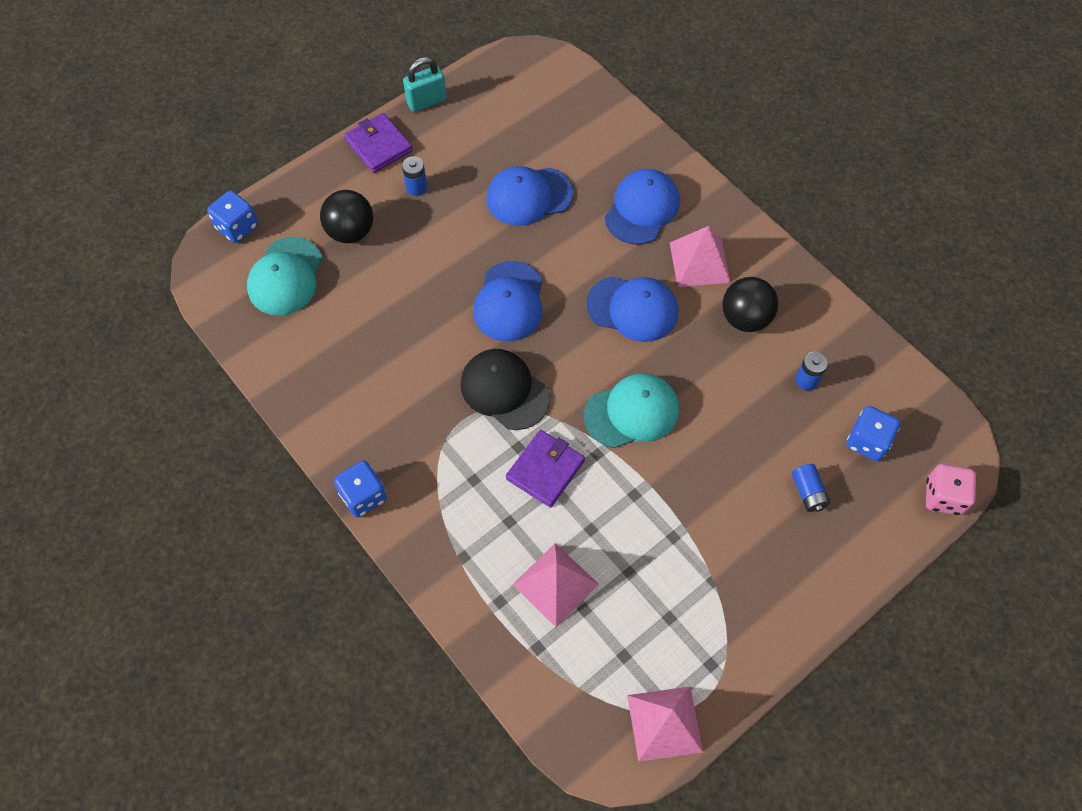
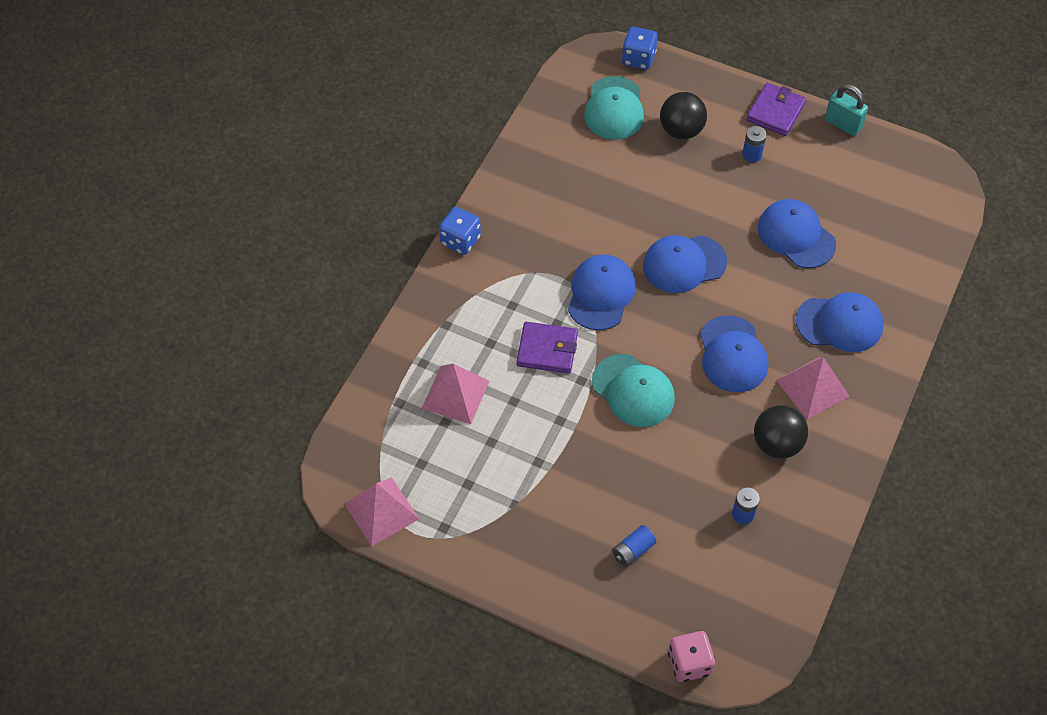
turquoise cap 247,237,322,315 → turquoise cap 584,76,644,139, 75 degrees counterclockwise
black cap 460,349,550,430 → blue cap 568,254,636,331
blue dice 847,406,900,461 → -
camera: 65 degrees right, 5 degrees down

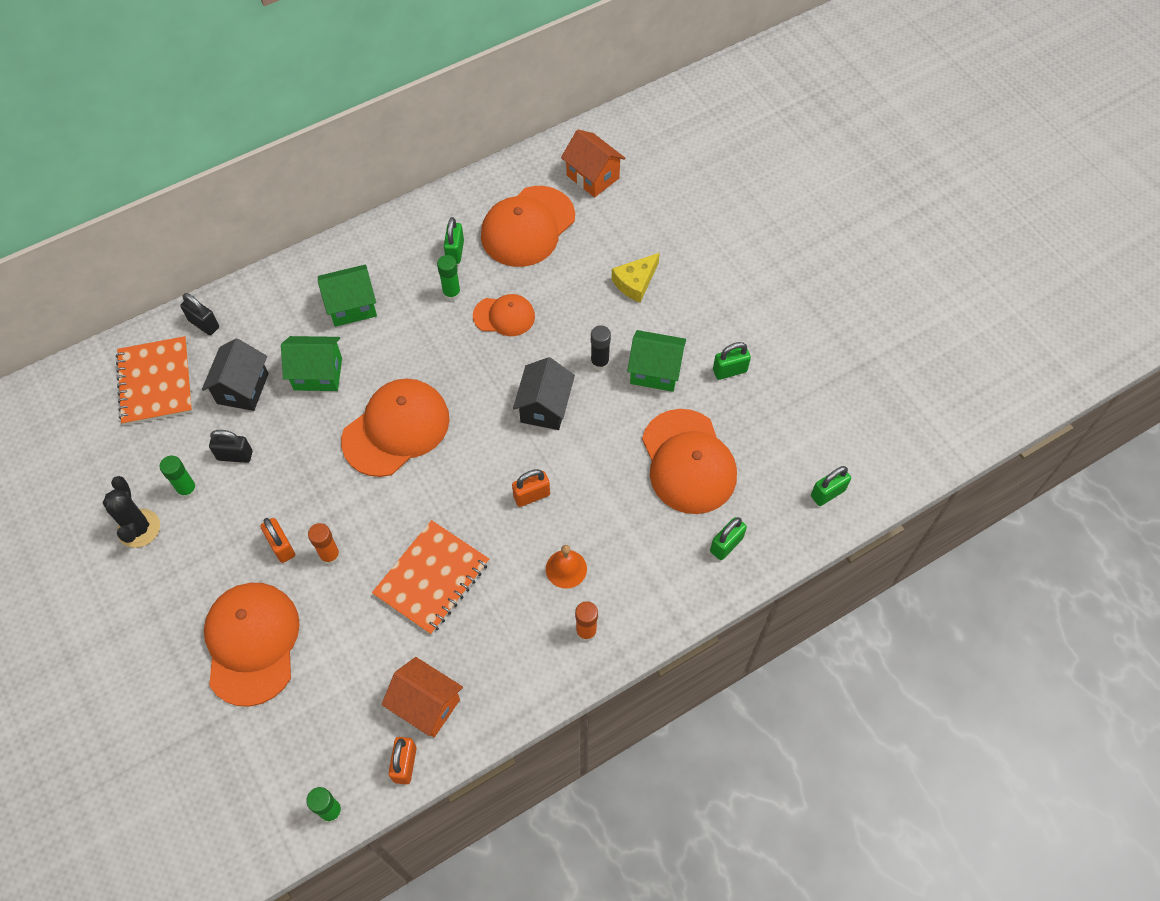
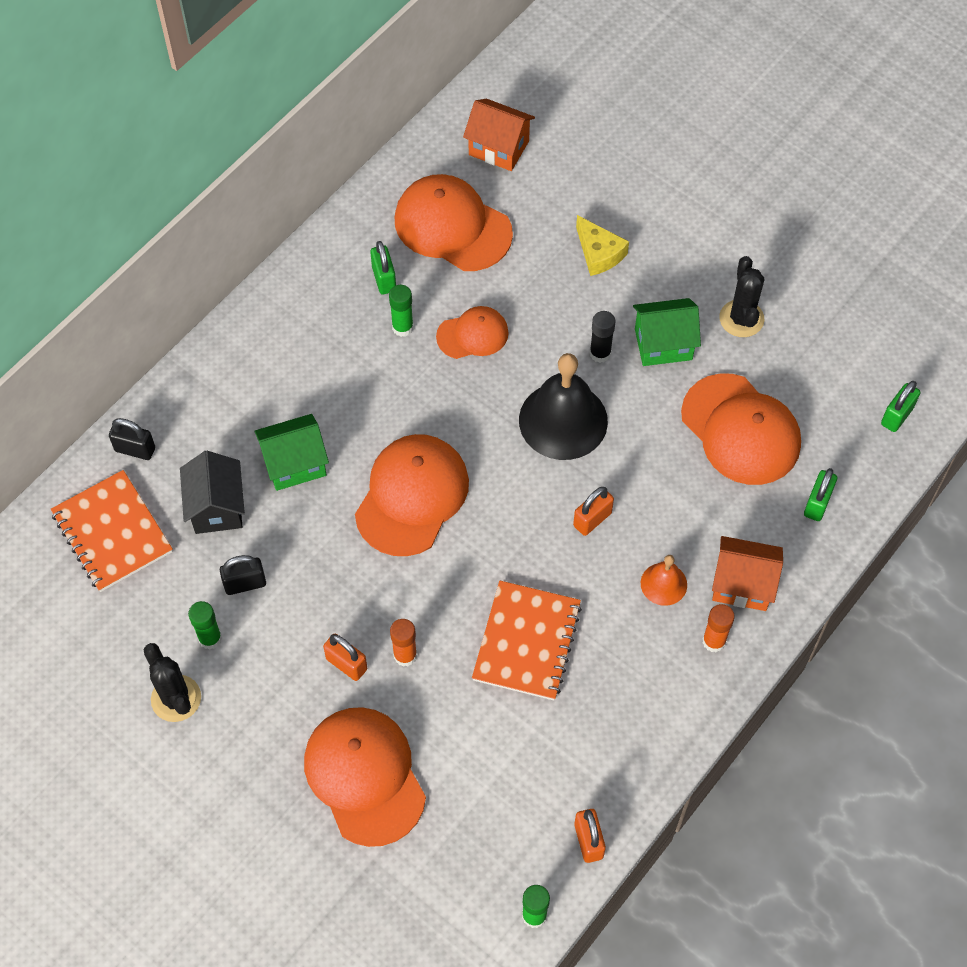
green house 318,264,377,327 → -
orange house 381,657,463,737 → orange house 712,536,783,611, shifted
orange cap 481,186,575,267 → orange cap 395,174,513,271, 105 degrees clockwise
black house 513,357,575,430 → black bell 519,353,608,460
yellow cheese 611,253,660,302 → yellow cheese 576,215,629,276, 60 degrees counterclockwise
green padlock 713,342,751,380 → black cactus 719,256,764,337
camera: 20 degrees left, 0 degrees up

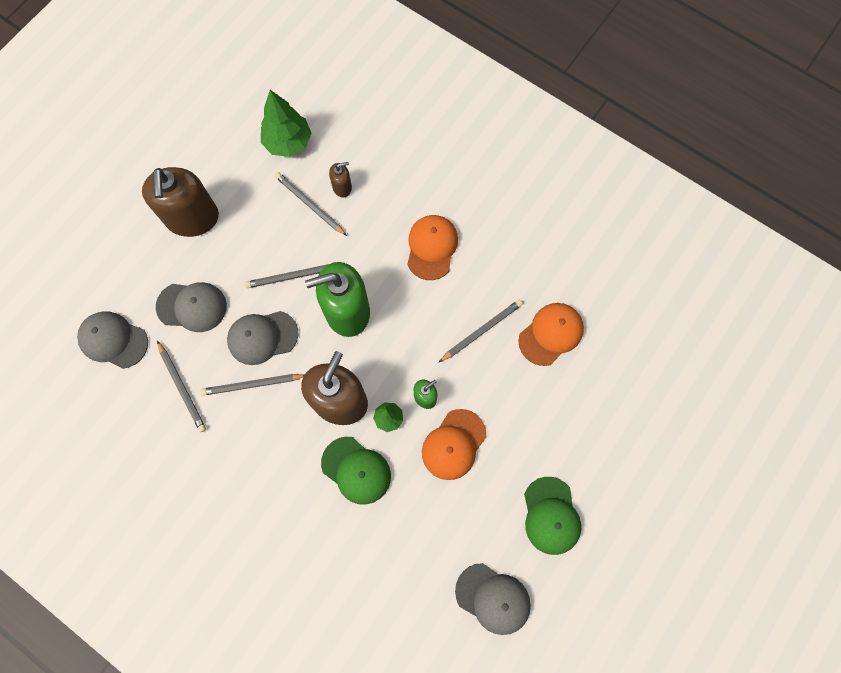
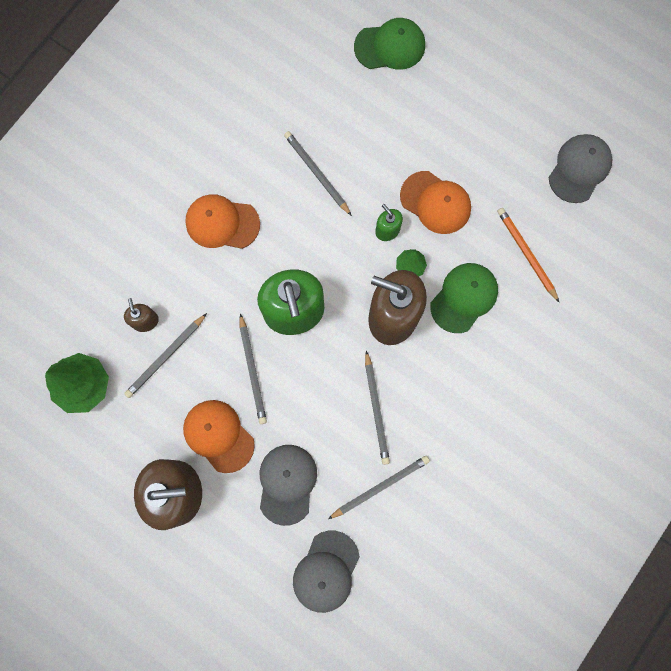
grey cap 227,311,299,365 → -
orange cap 518,303,584,366 → orange cap 183,400,255,473, shifted
green cap 524,477,581,555 → green cap 354,18,425,70, shifted
- → orange pencil 497,208,560,303
camera: 90 degrees left, 5 degrees up

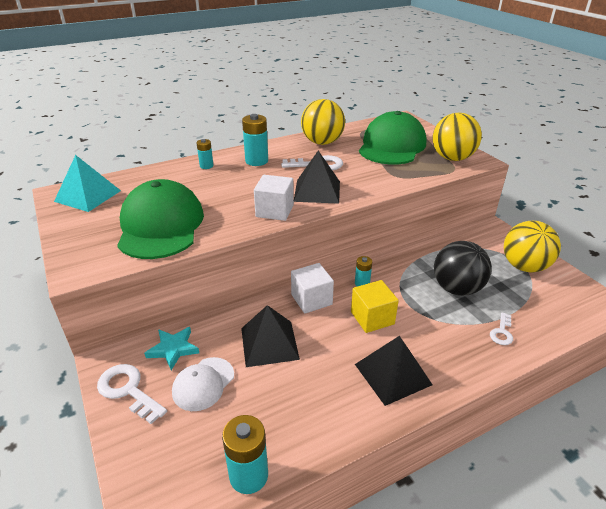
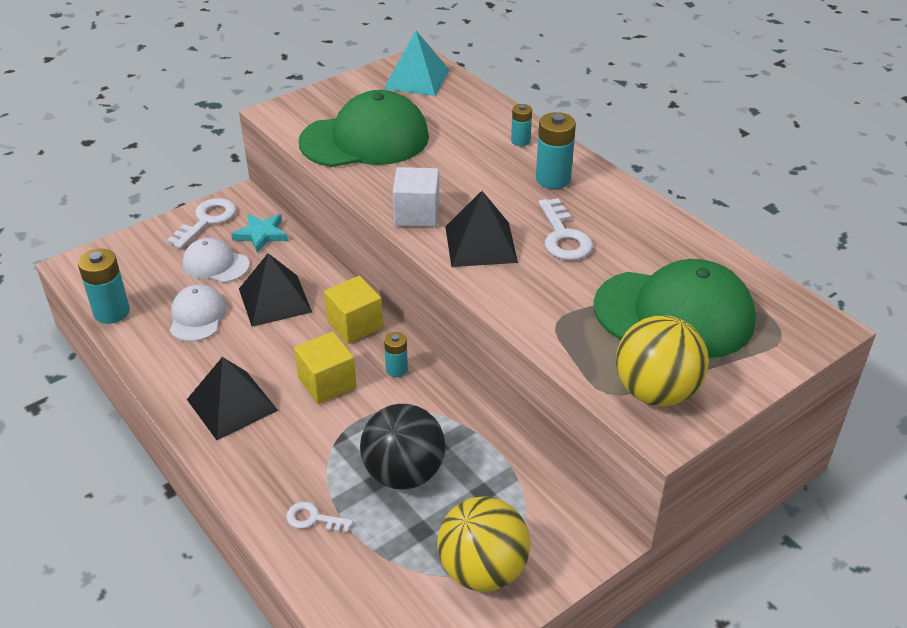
white cube 291,263,334,314 → yellow cube 324,276,383,344
yellow ball 301,99,345,145 → -
- → white cap 170,284,227,342
camera: 80 degrees right, 5 degrees up

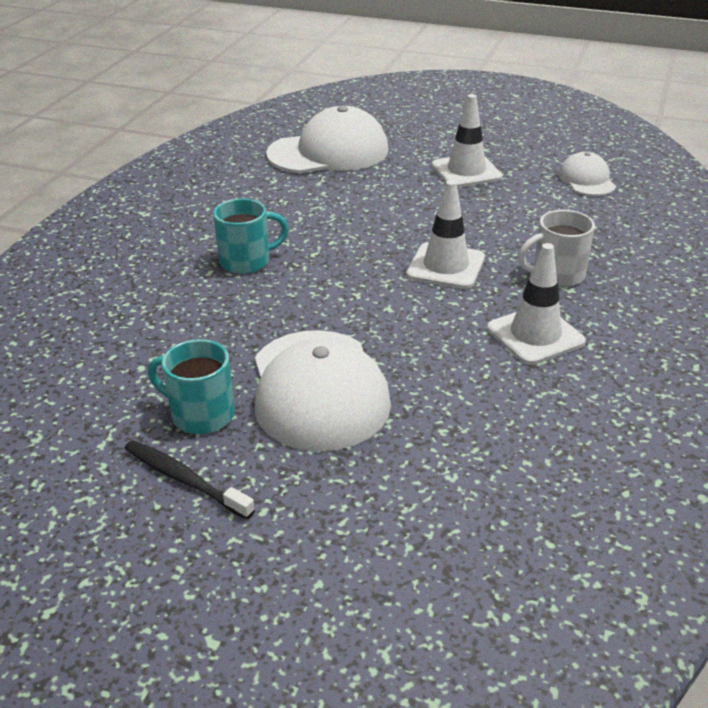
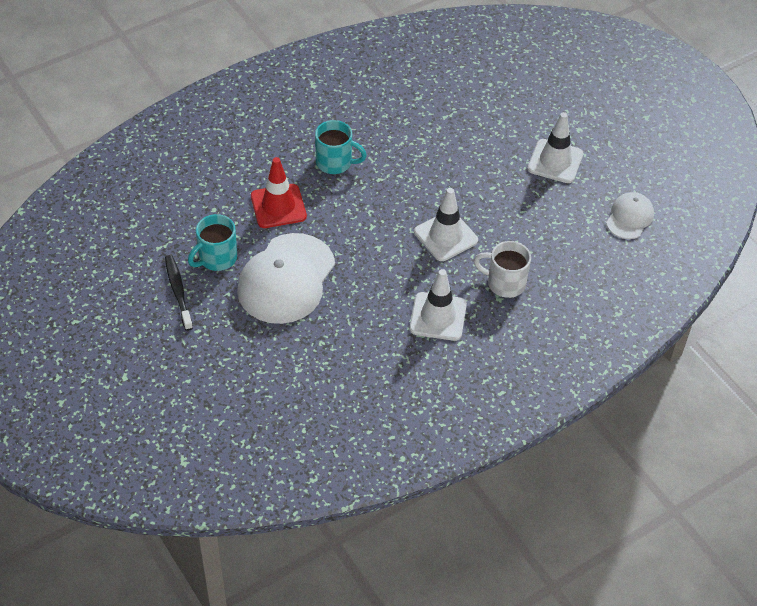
turquoise mug 148,339,235,434 → turquoise mug 188,214,237,271, 105 degrees counterclockwise
white cap 266,106,388,173 → -
- → red traffic cone 251,157,307,228
camera: 35 degrees right, 15 degrees up

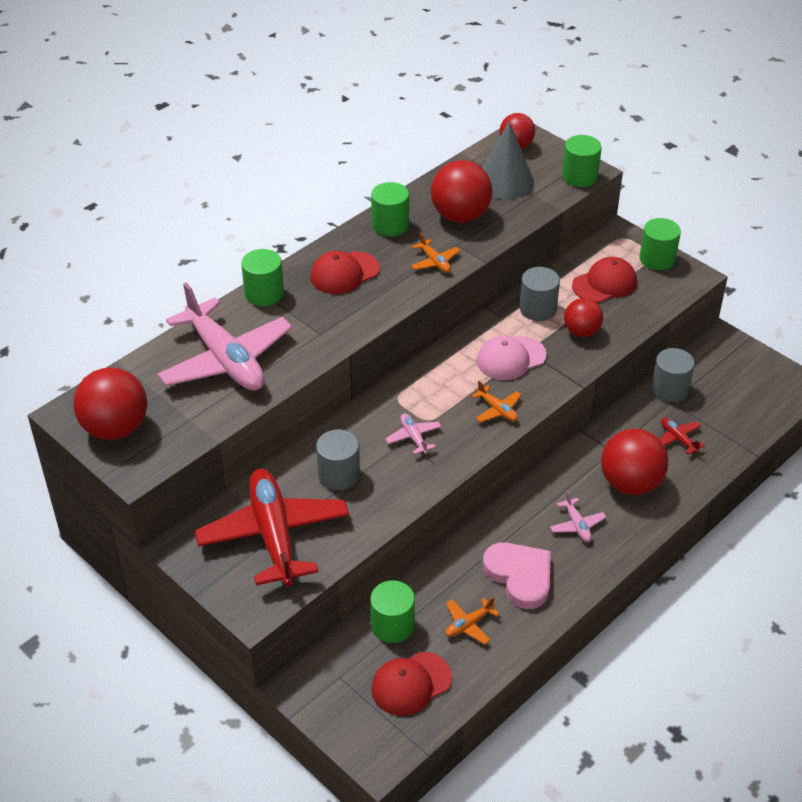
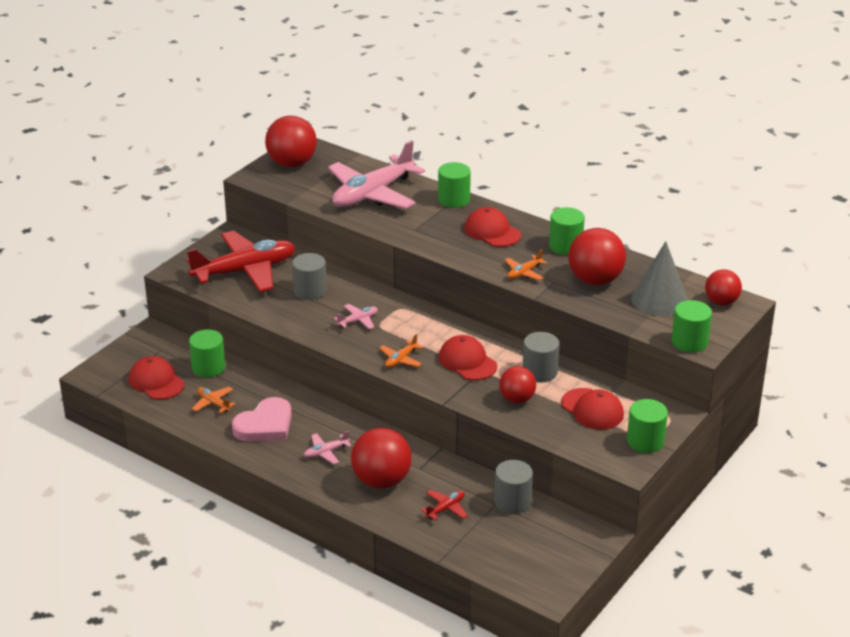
pink cap 477,336,547,380 → red cap 439,335,497,380
camera: 80 degrees right, 10 degrees down

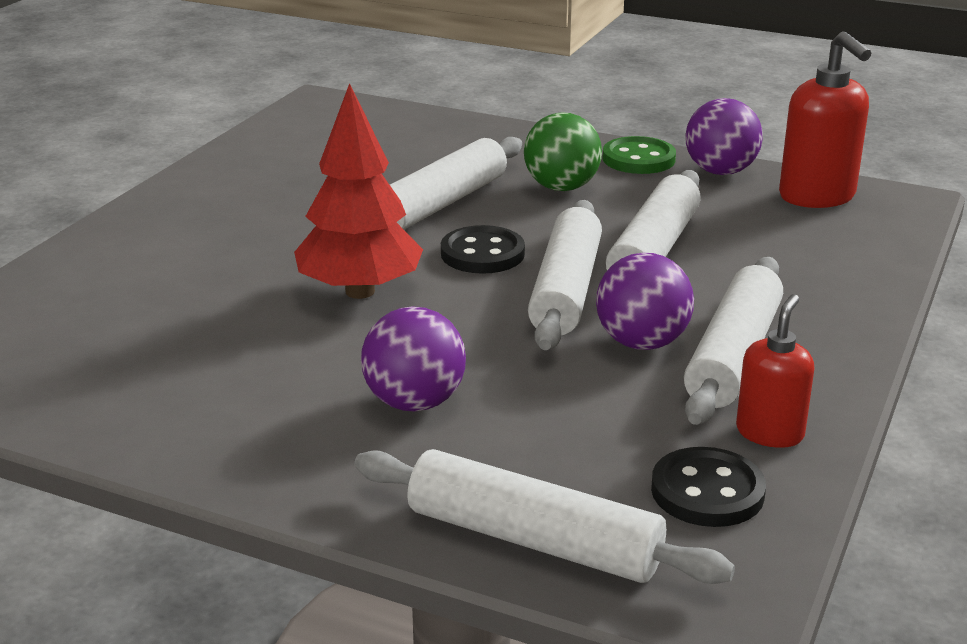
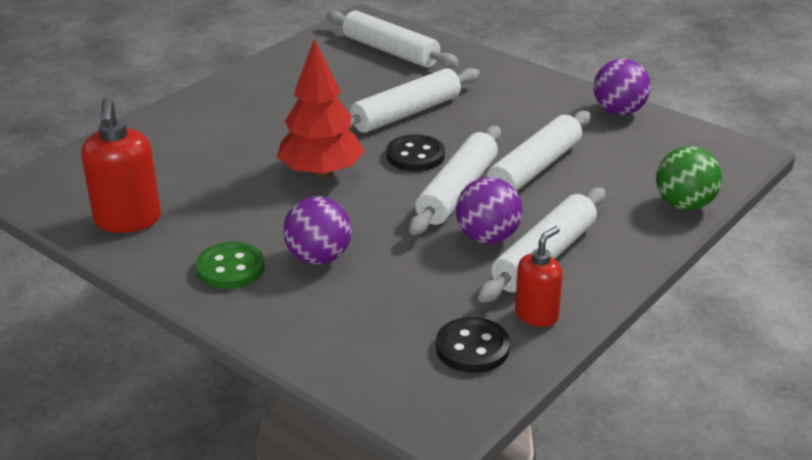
white rolling pin 354,449,735,584 → white rolling pin 327,11,459,68, shifted
green ball 524,112,602,191 → green ball 656,146,722,210, shifted
green button 602,136,676,174 → green button 196,242,264,289, shifted
red soap dispenser 779,31,871,208 → red soap dispenser 81,98,161,233, shifted
camera: 15 degrees right, 5 degrees up

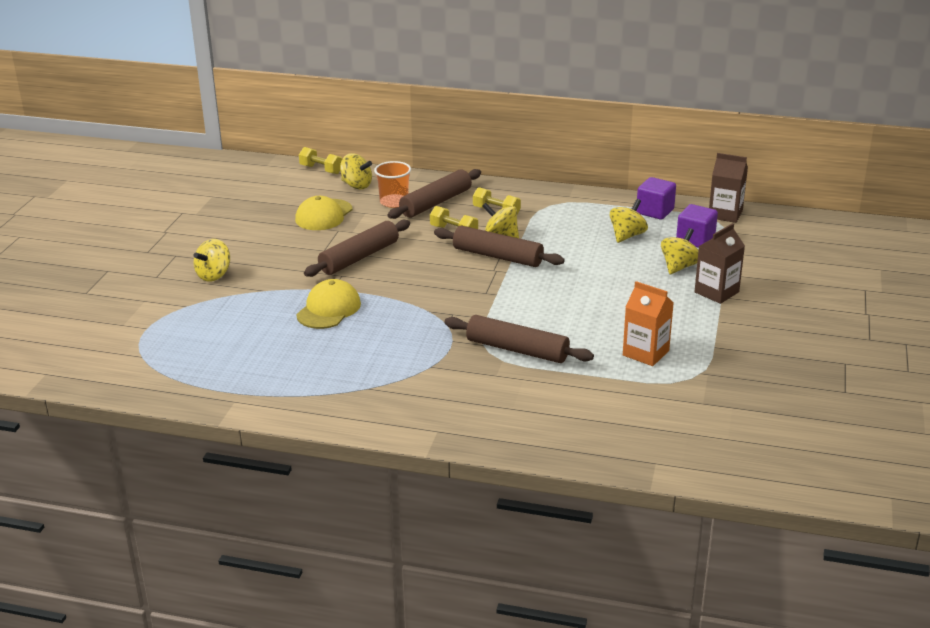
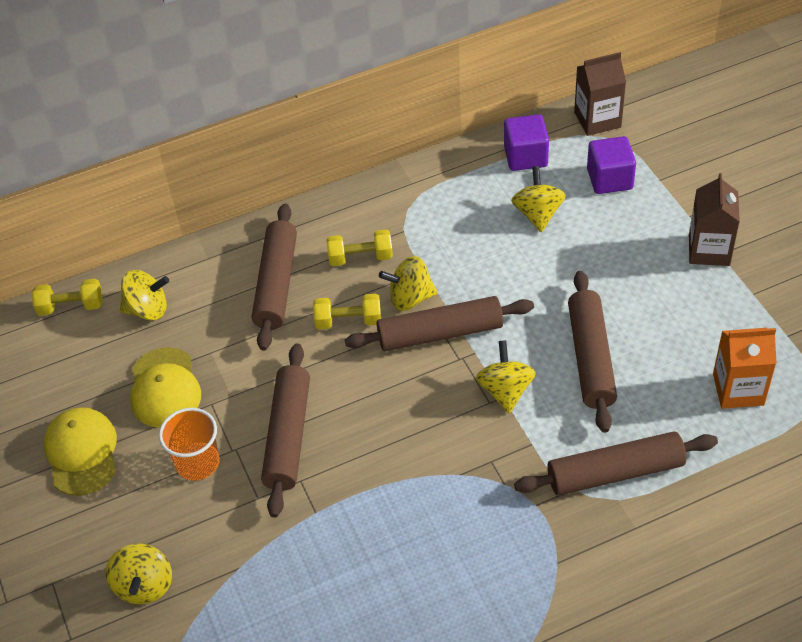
yellow cap 296,279,361,329 → yellow cap 43,407,117,496, shifted
orange cup 374,161,411,208 → orange cup 159,408,220,481, shifted
yellow spinning top 661,228,699,274 → yellow spinning top 476,340,536,414, shifted
- → brown rolling pin 568,271,617,433
camera: 35 degrees left, 20 degrees up

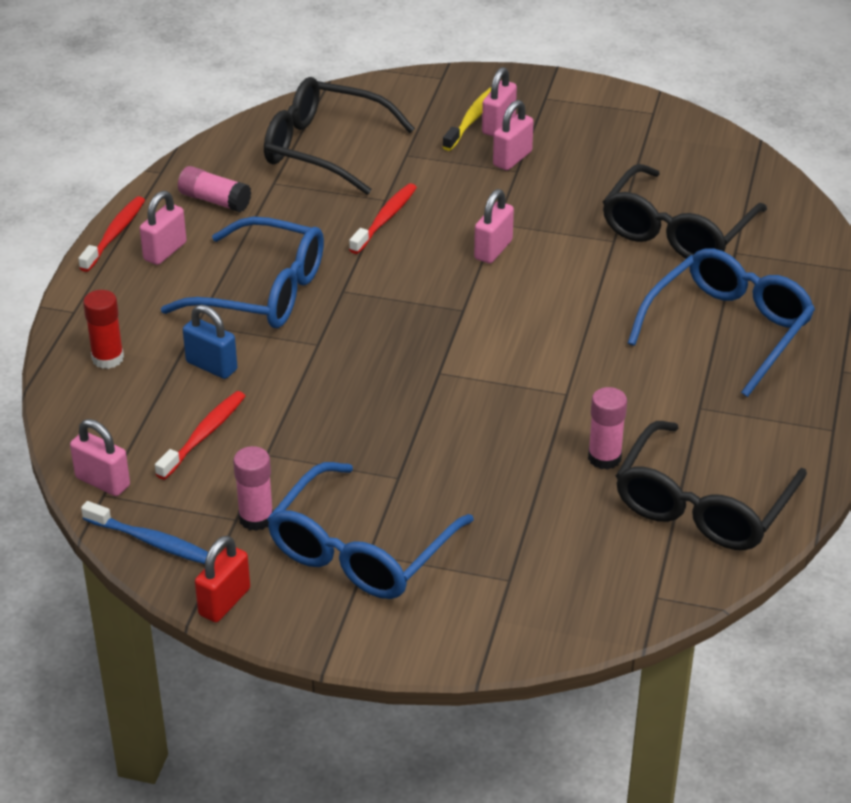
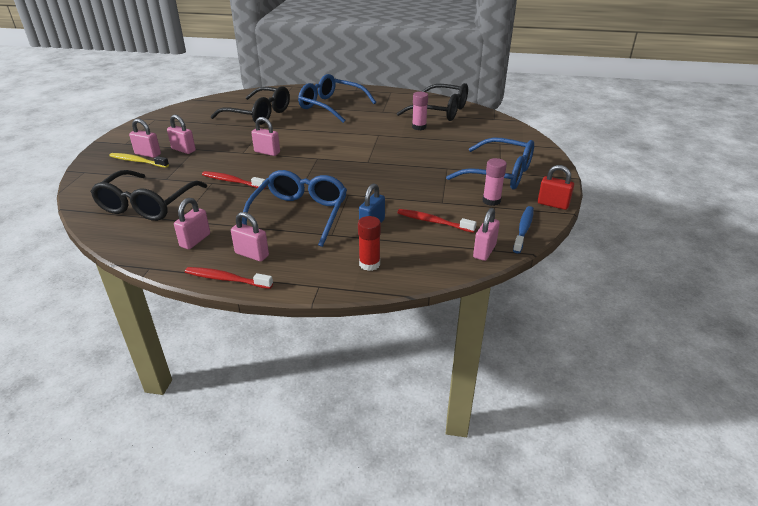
pink glue stick 178,166,251,213 → pink padlock 174,198,210,249
camera: 95 degrees left, 5 degrees down

